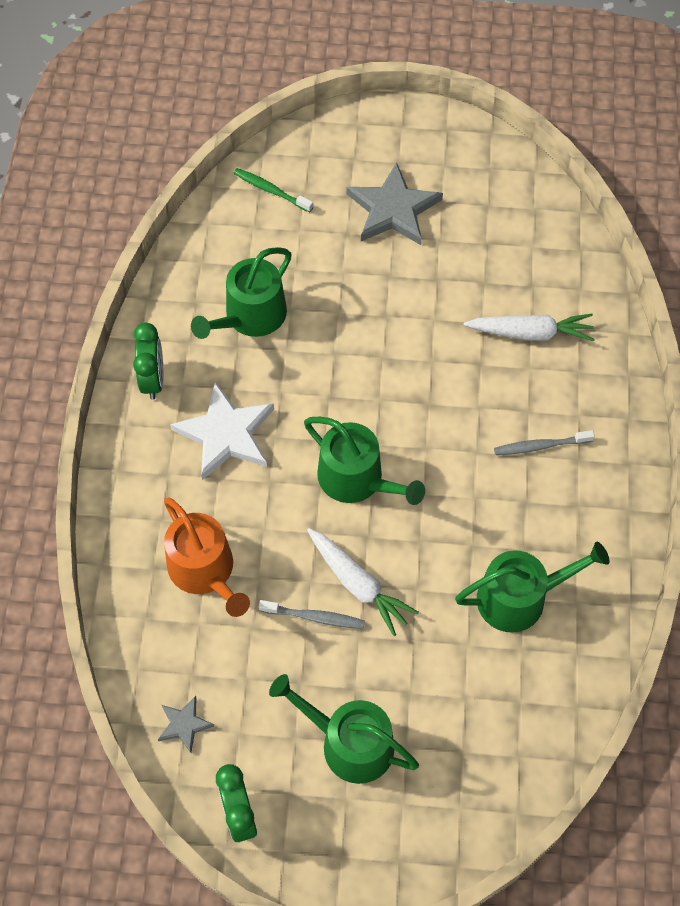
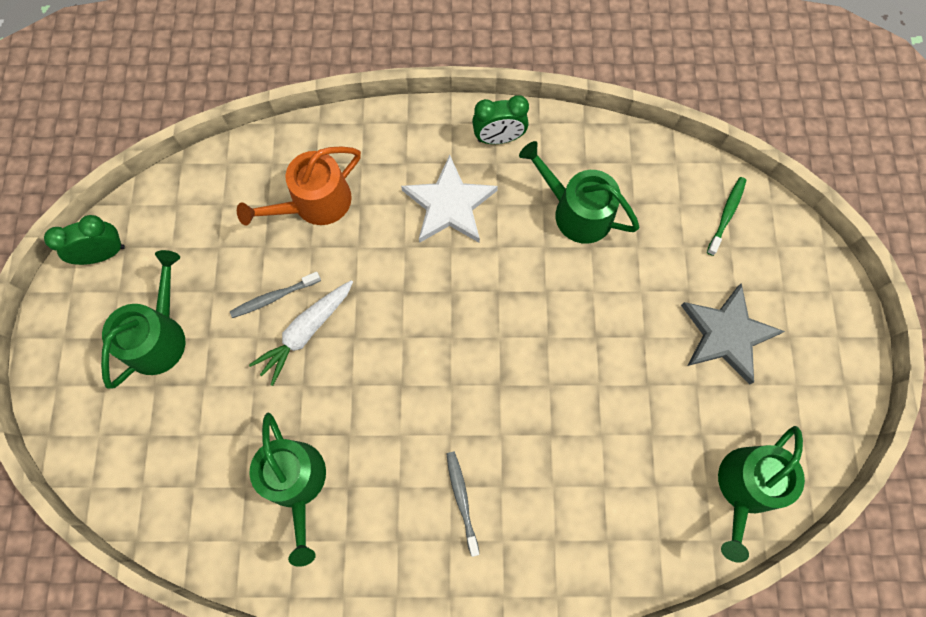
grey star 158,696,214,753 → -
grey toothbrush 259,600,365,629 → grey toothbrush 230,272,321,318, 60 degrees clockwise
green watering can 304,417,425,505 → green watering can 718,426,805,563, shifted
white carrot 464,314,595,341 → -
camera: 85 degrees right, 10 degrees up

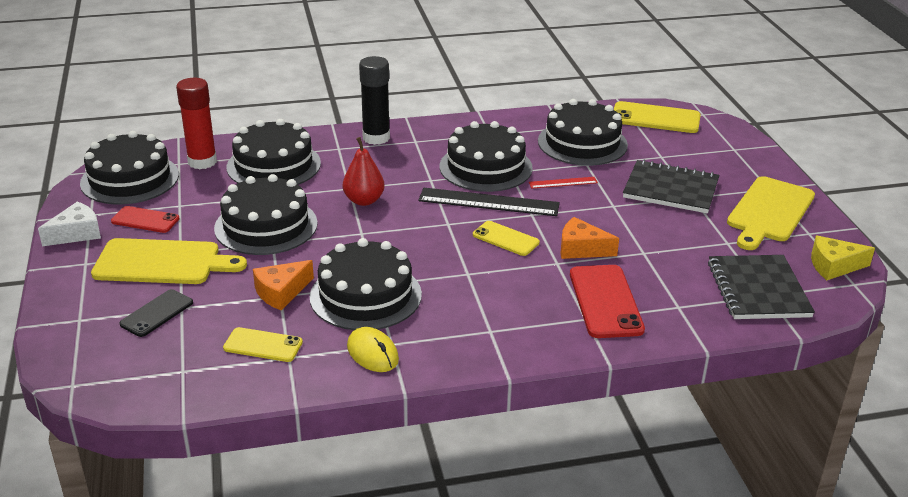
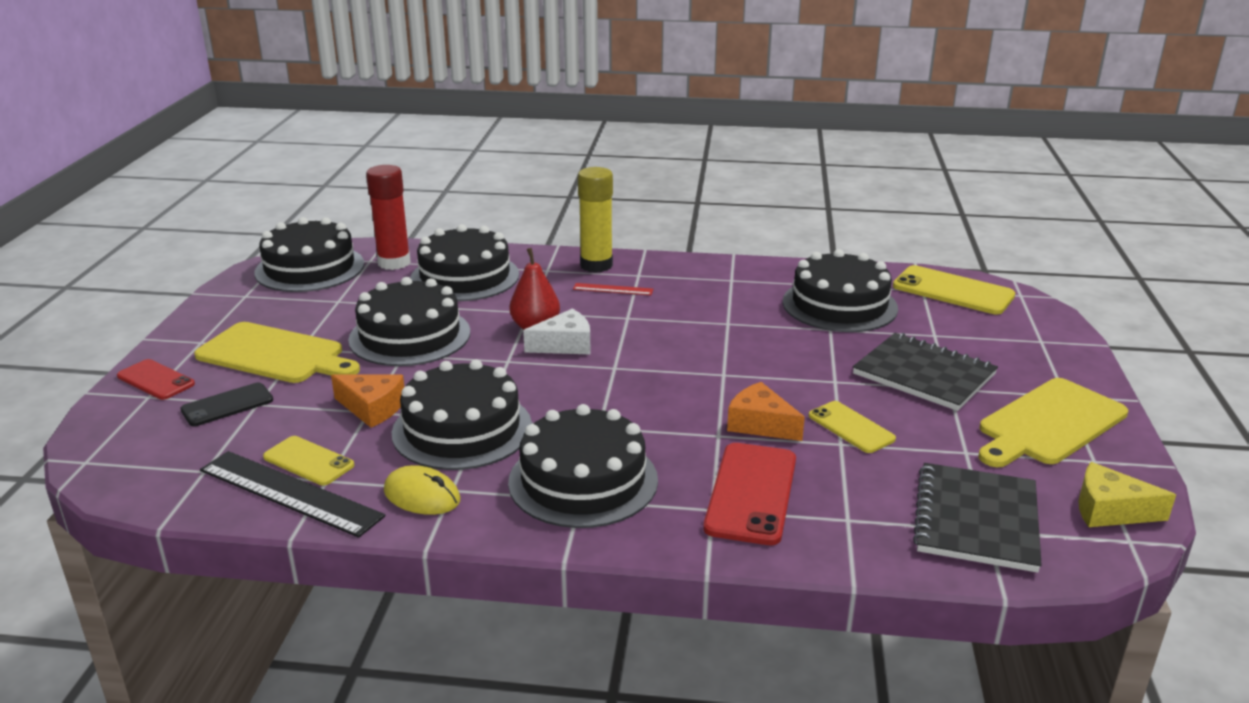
white cheese 38,202,101,246 → white cheese 523,309,590,354, shifted
red phone 111,206,180,233 → red phone 117,359,195,400, shifted
orange cheese 253,260,314,311 → orange cheese 331,374,404,428, 135 degrees counterclockwise
yellow mouse 347,327,399,372 → yellow mouse 384,465,461,515, 45 degrees counterclockwise
black glue stick 359,56,390,145 → yellow glue stick 578,167,613,273
black ruler 418,188,560,216 → black ruler 200,451,385,538, shifted
black cake 439,121,533,192 → black cake 508,404,658,528, shifted
yellow phone 473,221,540,256 → yellow phone 809,401,896,453, shifted
red ruler 529,177,598,189 → red ruler 573,283,653,295, shifted
camera: 20 degrees right, 5 degrees down

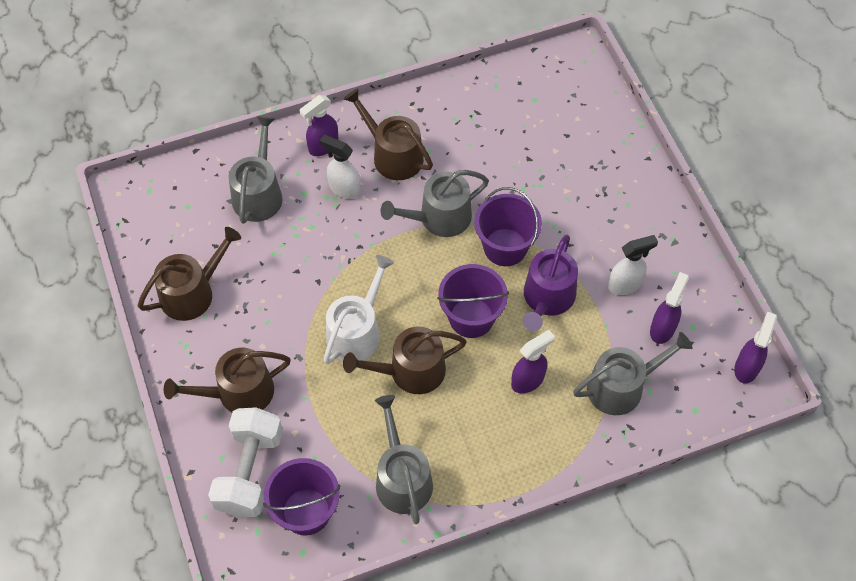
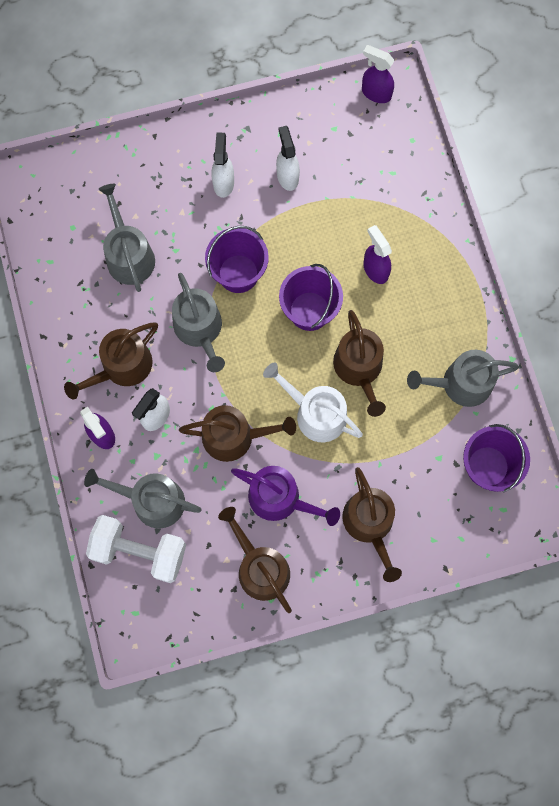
white dumbbell 208,407,283,517 → white dumbbell 86,515,186,583, shifted
purple watering can 523,235,578,331 → purple watering can 231,466,340,526, shifted
grey watering can 573,332,693,415 → grey watering can 98,184,155,292, shifted
purple spray bottle 650,272,689,344 → -
- → brown watering can 179,405,296,462
- → white spray bottle 212,132,234,198
camera: 85 degrees left, 15 degrees up

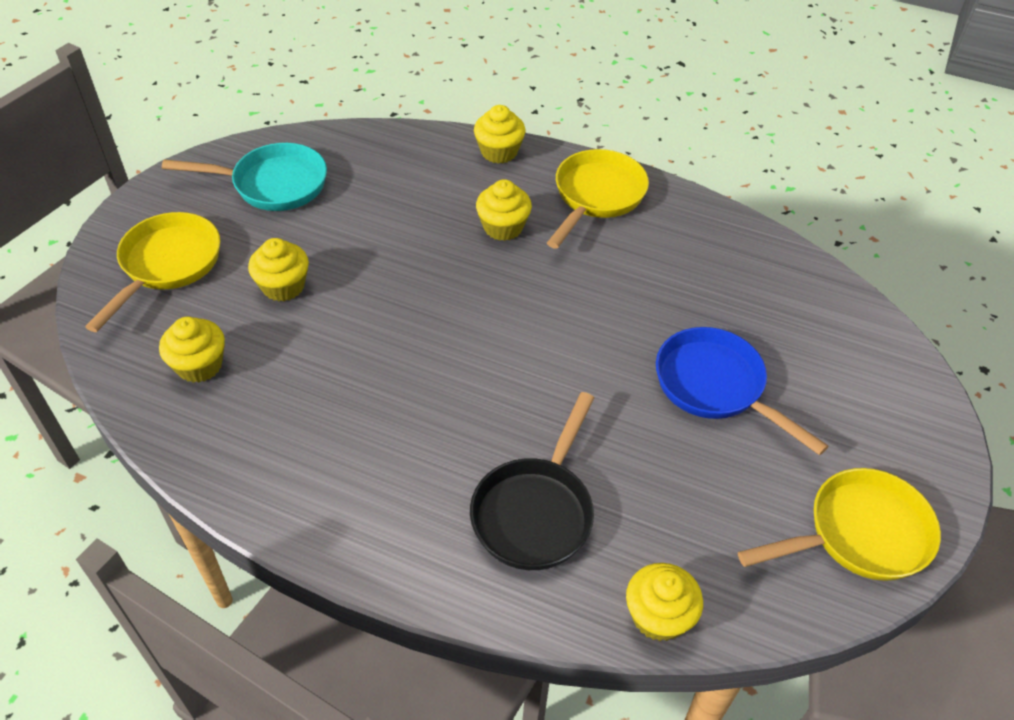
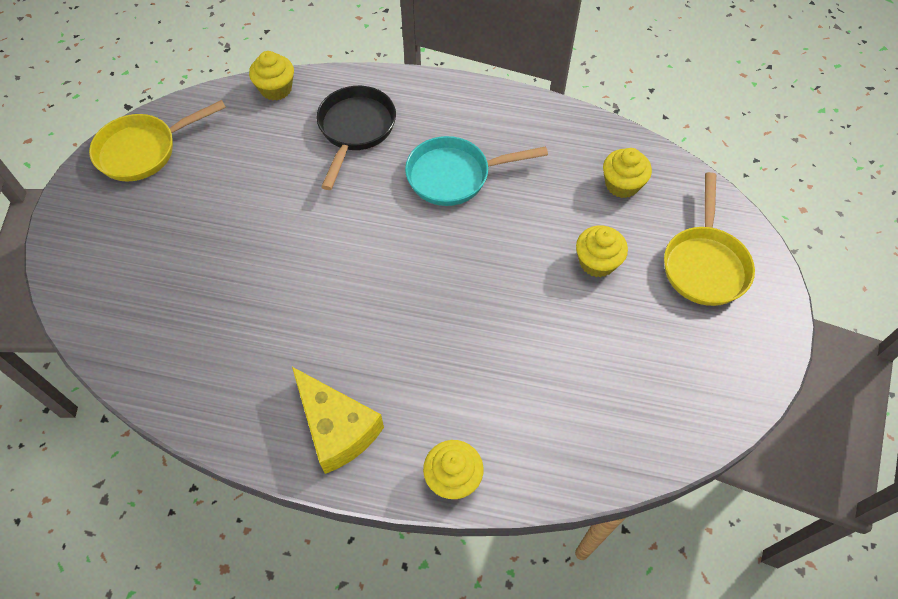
turquoise pan 162,143,327,211 → turquoise pan 405,136,548,206, shifted
yellow cupcake 476,179,532,241 → -
yellow pan 547,149,649,249 → yellow cheese 292,367,384,474
blue pan 656,327,828,455 → -
camera: 170 degrees right, 10 degrees up

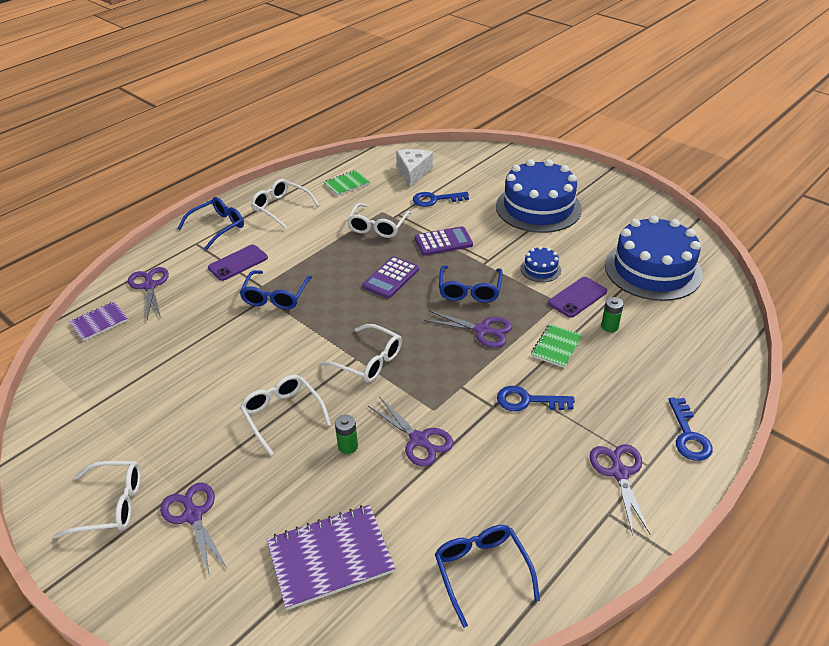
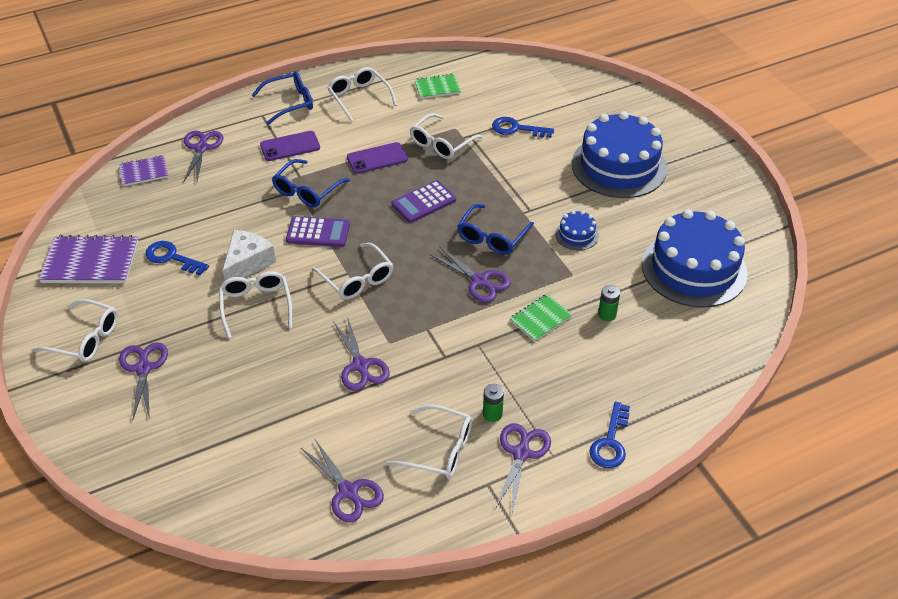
purple notebook 267,505,395,610 → purple notebook 39,235,138,283, shifted
green battery 335,415,358,454 → green battery 483,384,504,422, shifted
white cheese 396,149,433,187 → white cheese 223,230,276,280, shifted
purple calculator 415,226,473,256 → purple calculator 286,216,350,247, shifted
blue glasses 435,525,540,628 → purple scissors 301,438,384,523
blue key 497,386,575,411 → blue key 145,241,209,275, shifted
purple phone 548,277,607,318 → purple phone 347,142,408,174, shifted
- → white glasses 387,405,472,479
camera: 20 degrees right, 5 degrees up

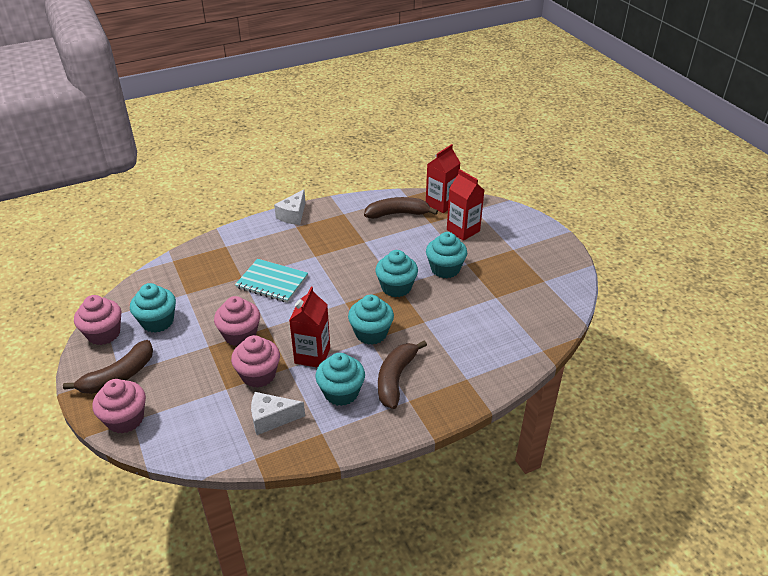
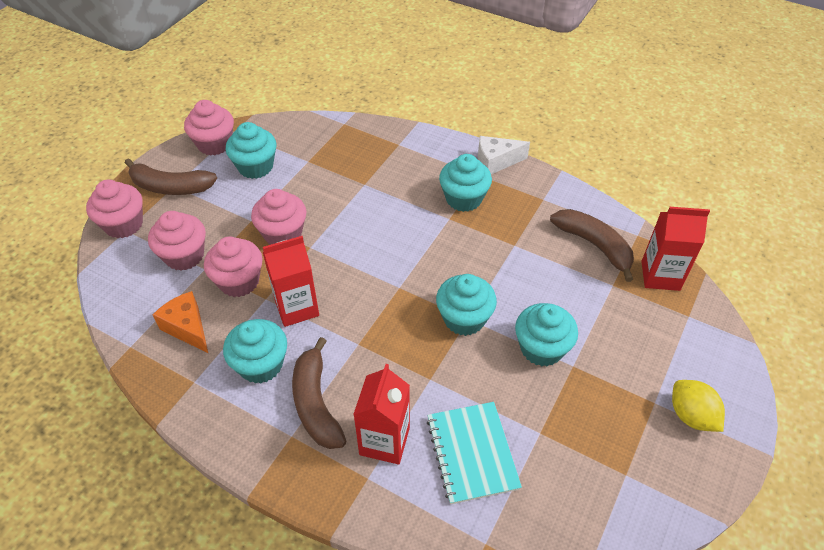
turquoise notebook 235,259,308,303 → turquoise notebook 427,402,522,505, shifted
white cheese 251,392,305,435 → orange cheese 153,291,208,353
turquoise cupcake 348,295,394,345 → turquoise cupcake 439,154,492,212, shifted
brown banana 378,340,427,409 → brown banana 292,337,346,449, 90 degrees counterclockwise
red carton 447,169,484,241 → red carton 353,364,410,464, shifted
- → pink cupcake 148,211,206,271
- → yellow lemon 672,380,725,432
camera: 55 degrees right, 10 degrees up

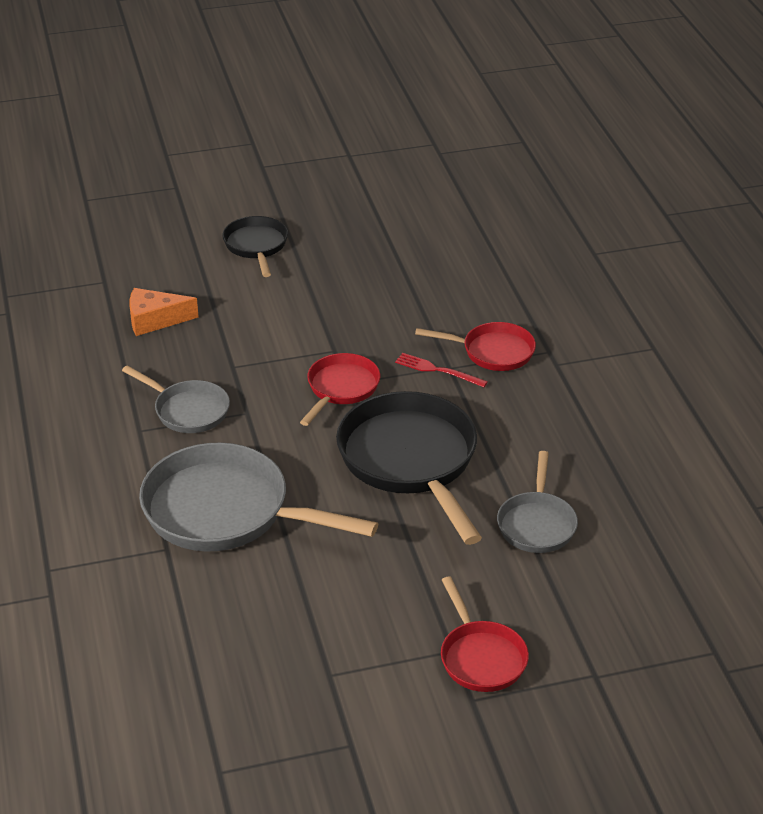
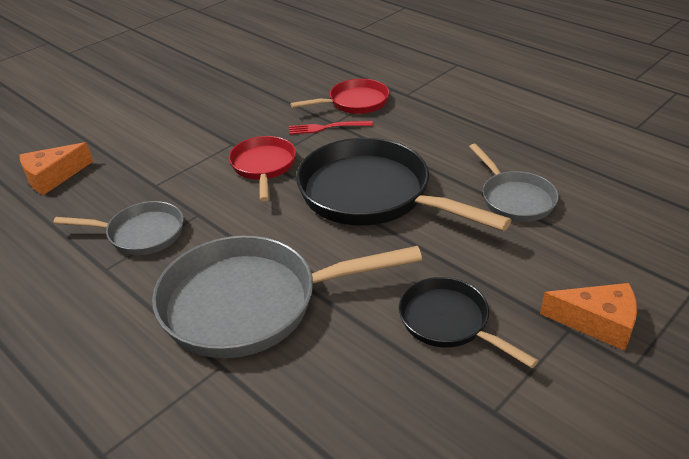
black pan 222,216,288,277 → black pan 399,277,538,368, shifted
red pan 441,576,529,692 → orange cheese 540,283,637,351
camera: 30 degrees left, 0 degrees up

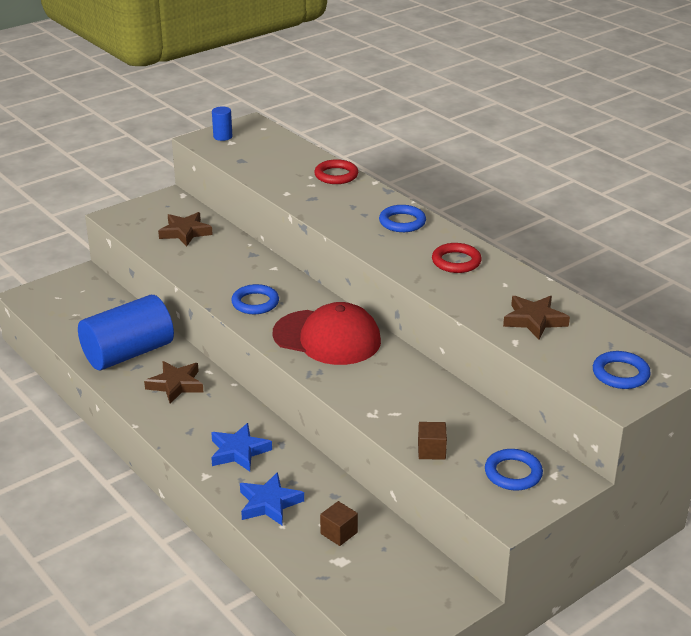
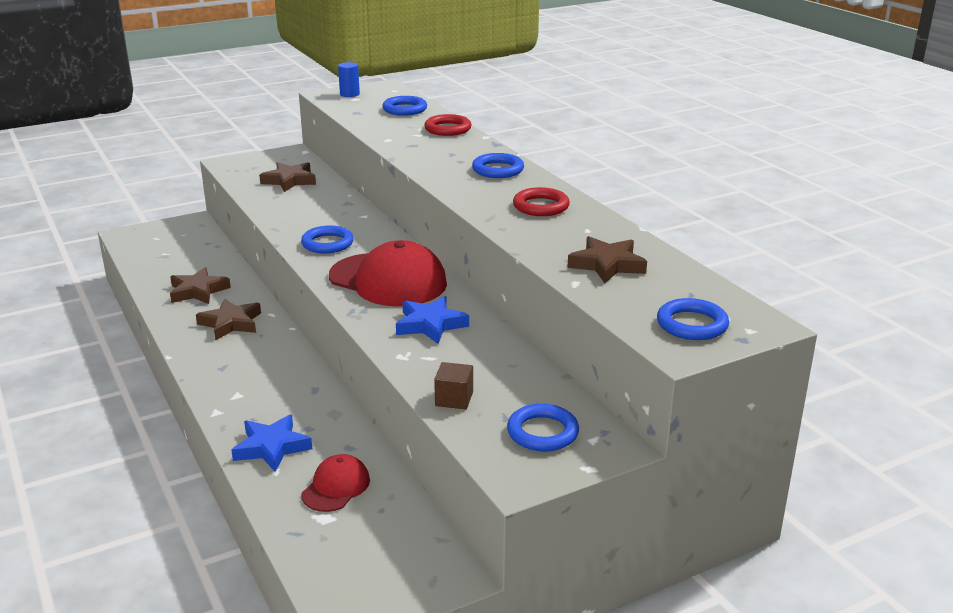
blue cylinder 78,295,174,370 → brown star 170,267,231,304
blue star 211,423,272,472 → blue star 396,296,469,344, shifted
brown cube 320,501,358,546 → red cap 301,454,370,512
- → blue ring 382,96,427,116
camera: 10 degrees right, 5 degrees down

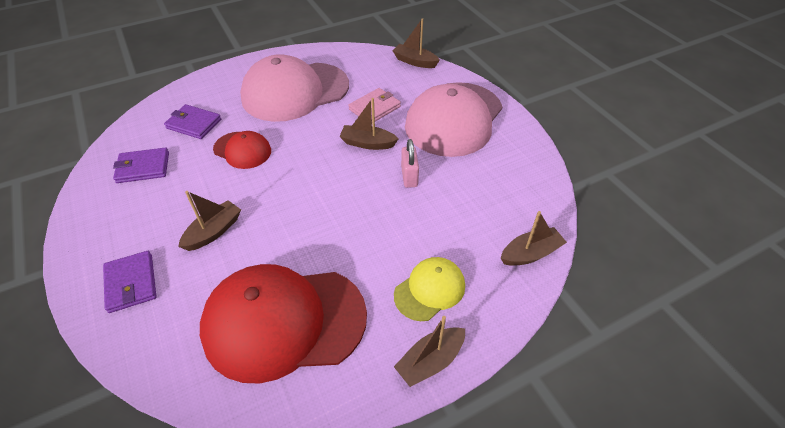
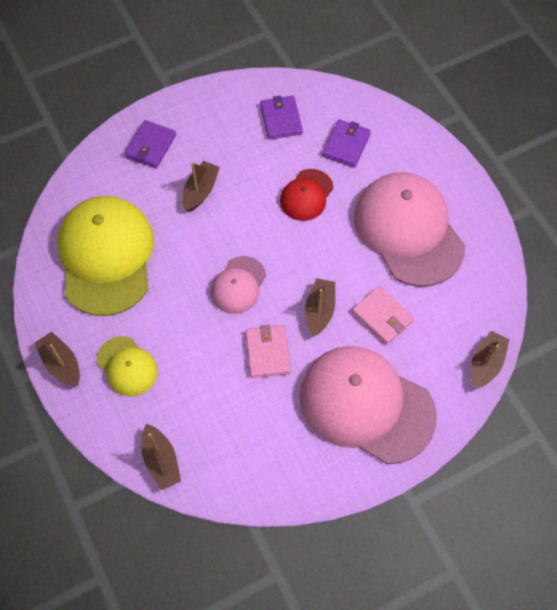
purple wallet 103,251,157,313 → purple wallet 125,120,176,168, 45 degrees counterclockwise
brown boat 178,191,241,251 → brown boat 182,161,220,212, 105 degrees counterclockwise
red cap 200,264,367,384 → yellow cap 57,196,154,316
pink padlock 401,139,419,188 → pink wallet 246,324,291,378
- → pink cap 211,256,266,314
camera: 90 degrees right, 15 degrees up

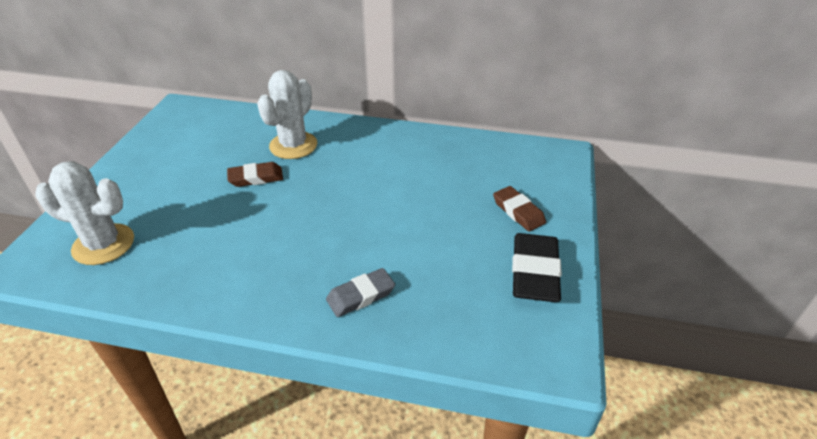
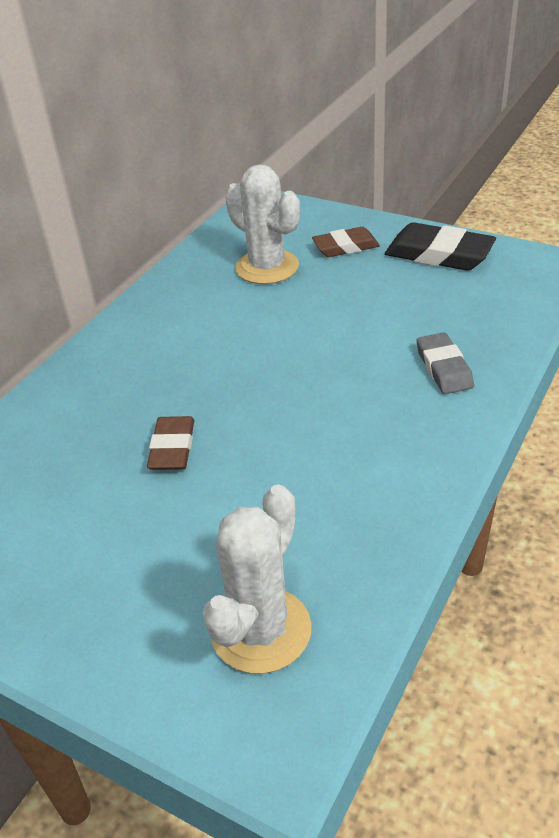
white cactus 257,70,317,159 → white cactus 225,164,300,284, shifted
camera: 70 degrees left, 0 degrees up

